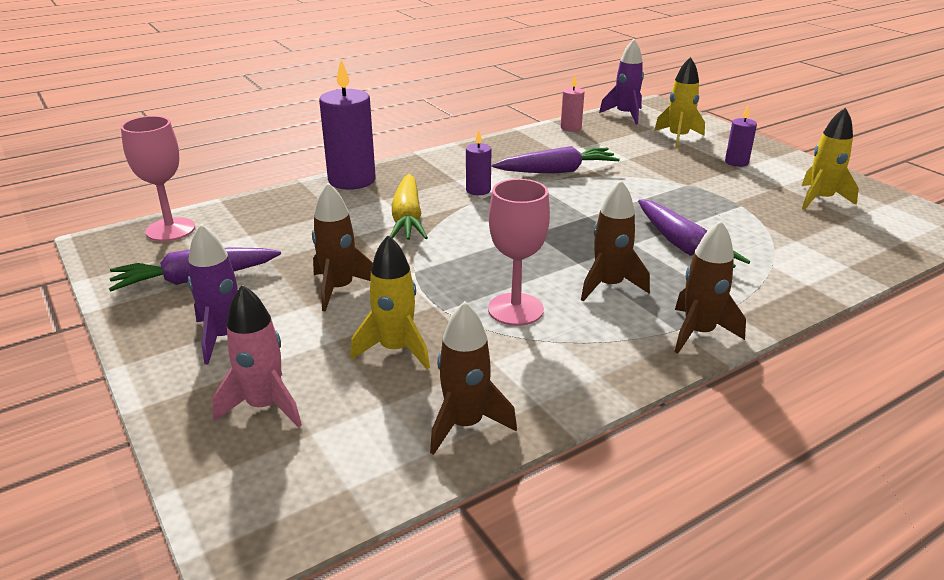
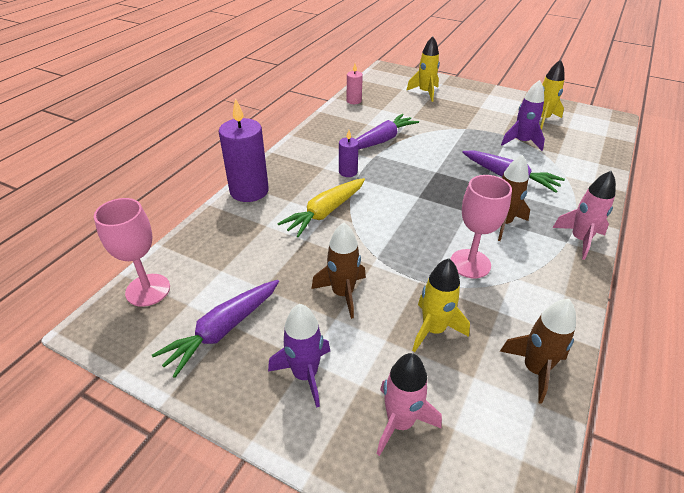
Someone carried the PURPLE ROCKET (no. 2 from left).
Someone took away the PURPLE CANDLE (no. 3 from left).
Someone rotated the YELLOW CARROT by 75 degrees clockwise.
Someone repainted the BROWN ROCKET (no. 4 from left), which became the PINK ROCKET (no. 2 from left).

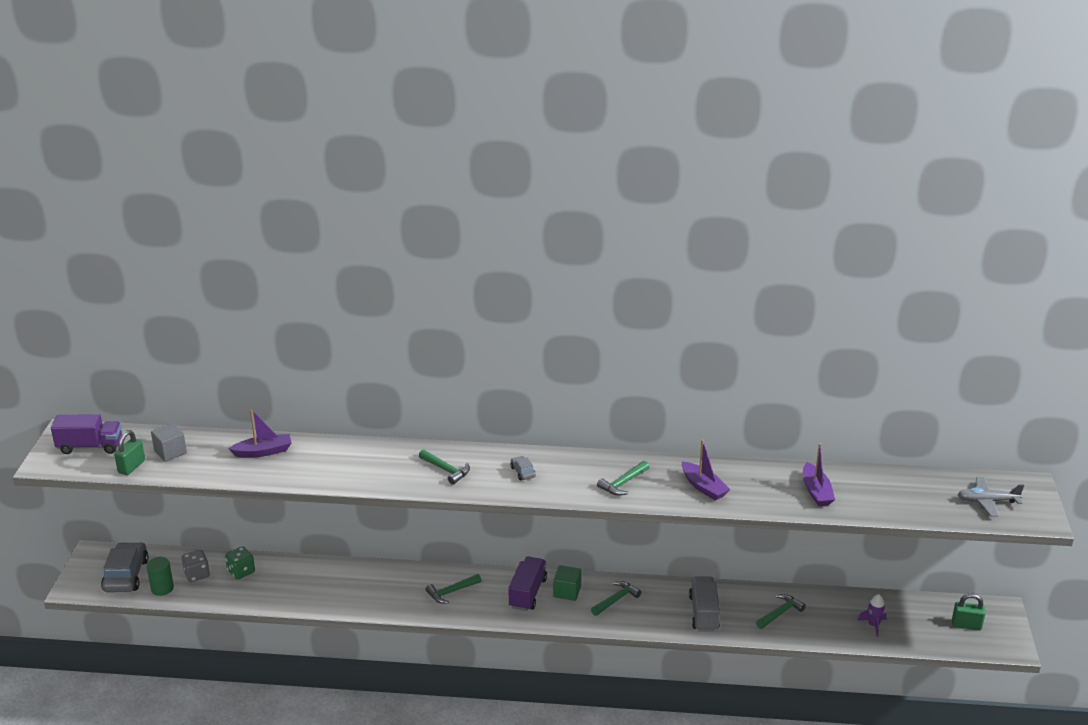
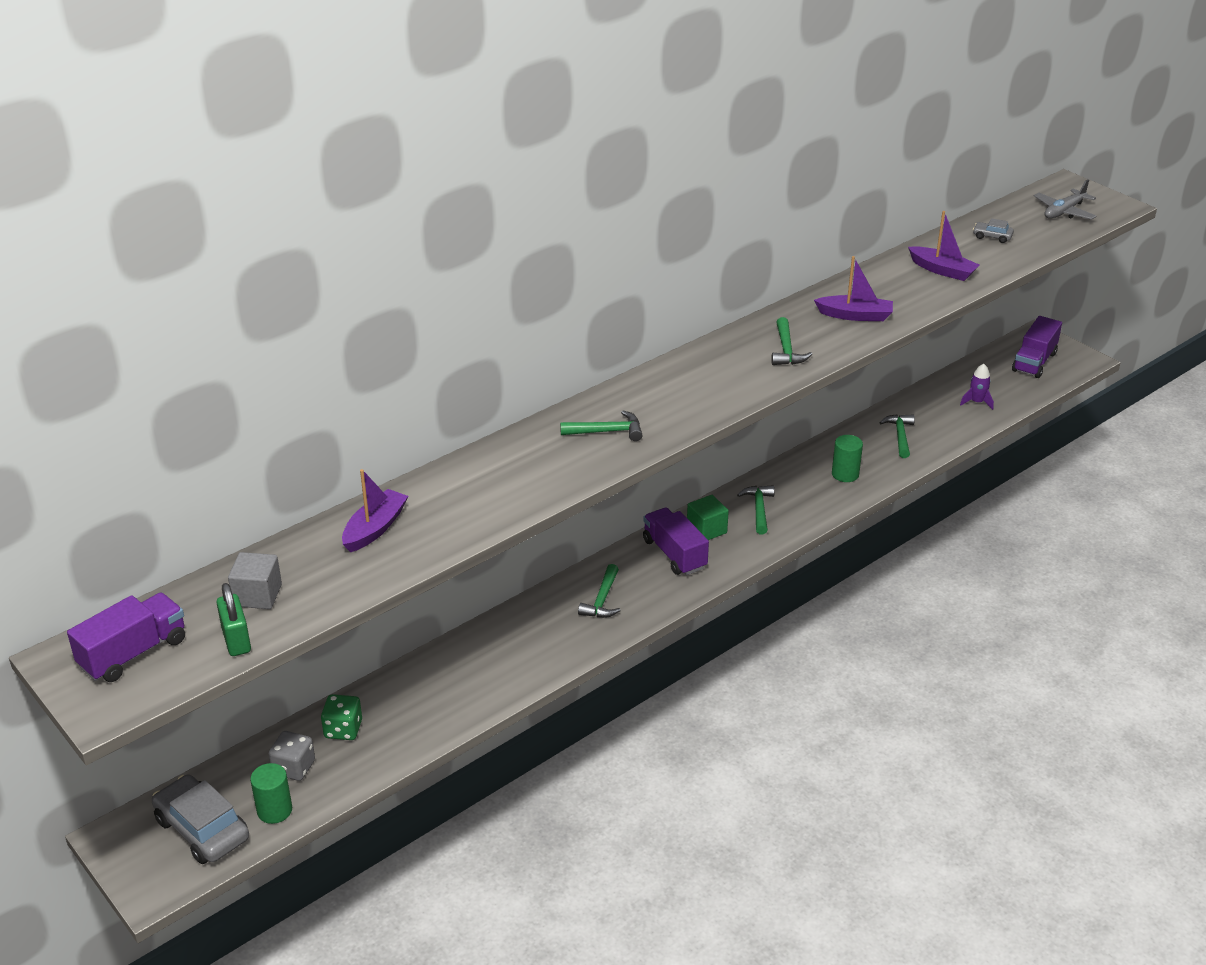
Someone carried the GREY CAR (no. 2 from left).
Someone swapped the GREY TRUCK for the GREEN CYLINDER (no. 2 from left).
Someone swapped the GREEN PADLOCK (no. 2 from left) for the PURPLE TRUCK (no. 3 from left).

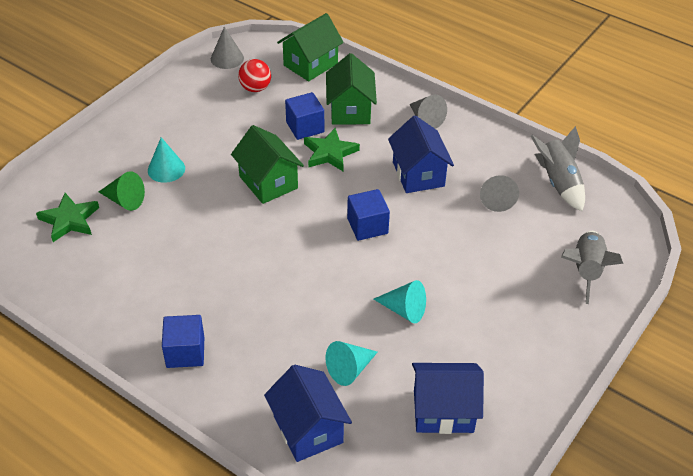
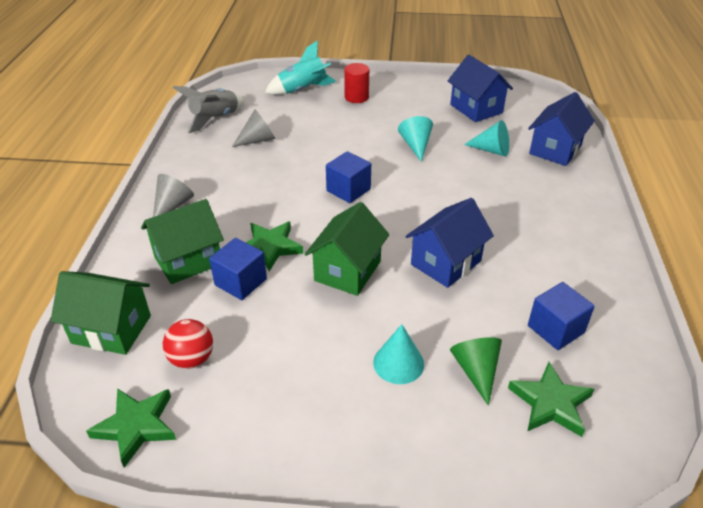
Someone swapped the GREY CONE (no. 1 from left) for the GREEN STAR (no. 1 from left).
Someone carried the BLUE HOUSE (no. 2 from left in the first image).
Someone repainted the GREY ROCKET (no. 2 from left), which became the TURQUOISE ROCKET.
Someone carried the BLUE CUBE (no. 1 from left in the first image).
Someone put down the RED CYLINDER.

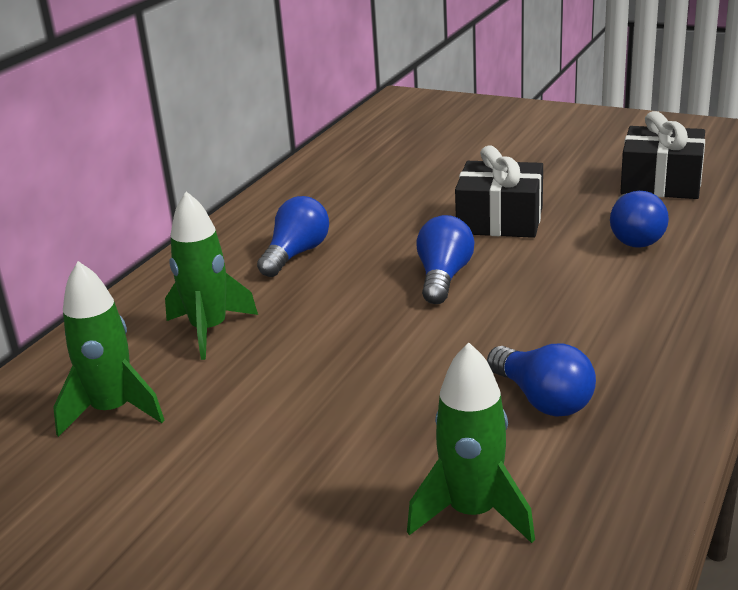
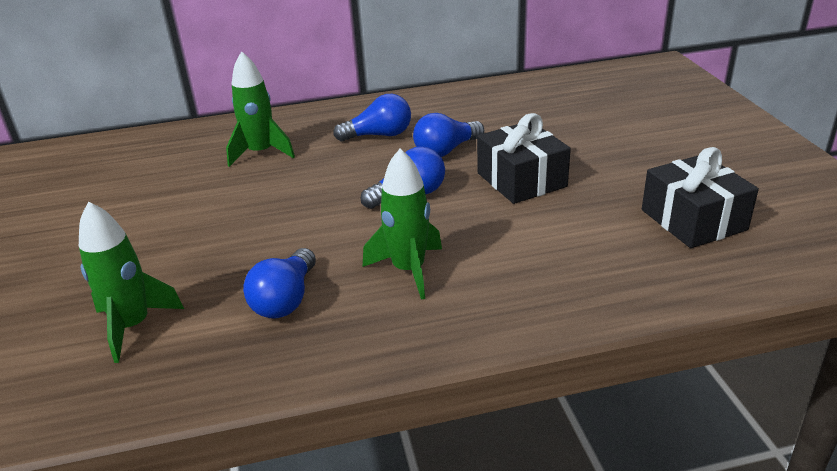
Someone carried the BLUE LIGHT BULB (no. 4 from left).
Someone carried the GREEN ROCKET (no. 1 from left in the first image).

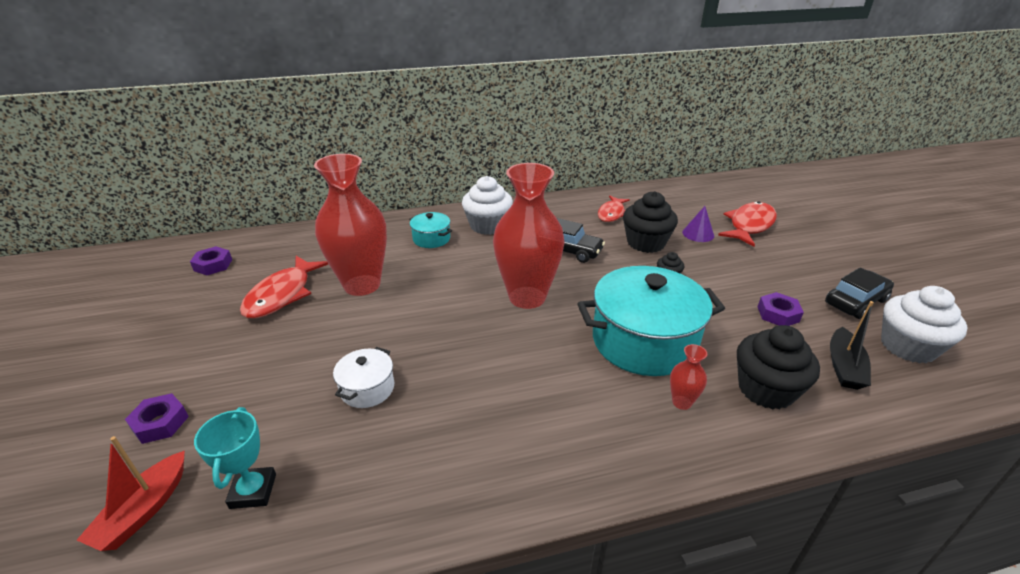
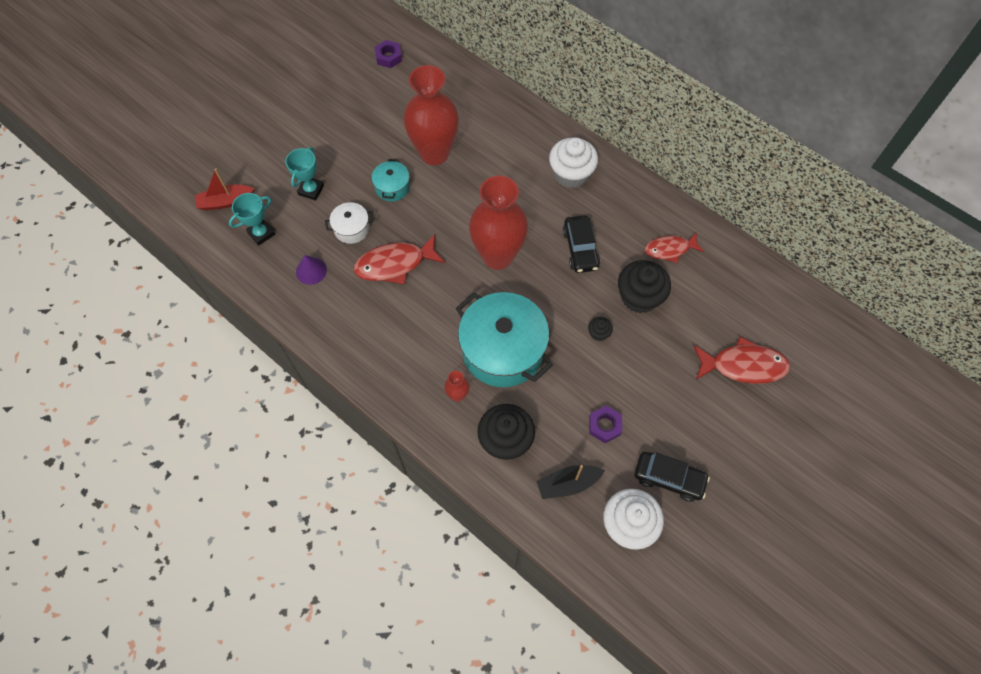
Someone carried the PURPLE CONE.
Someone carried the TURQUOISE POT (no. 1 from left).
Someone carried the RED FISH (no. 1 from left).
Someone took away the PURPLE NUT (no. 1 from left).
Someone put down the TURQUOISE TROPHY (no. 2 from left).

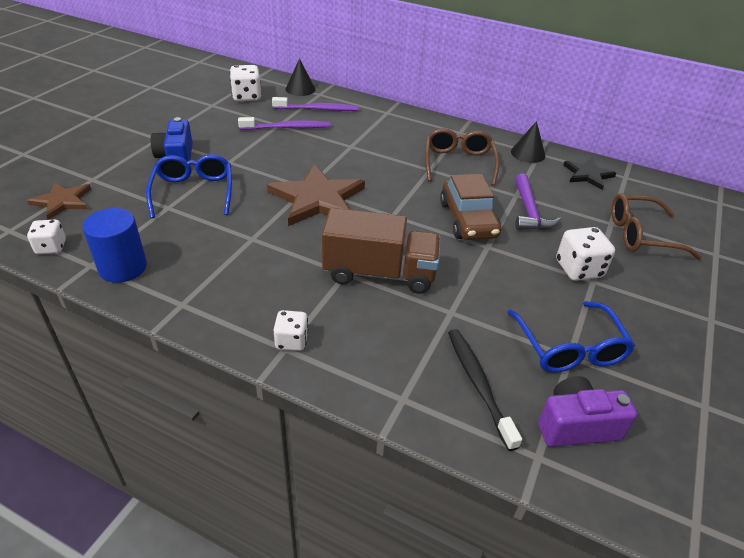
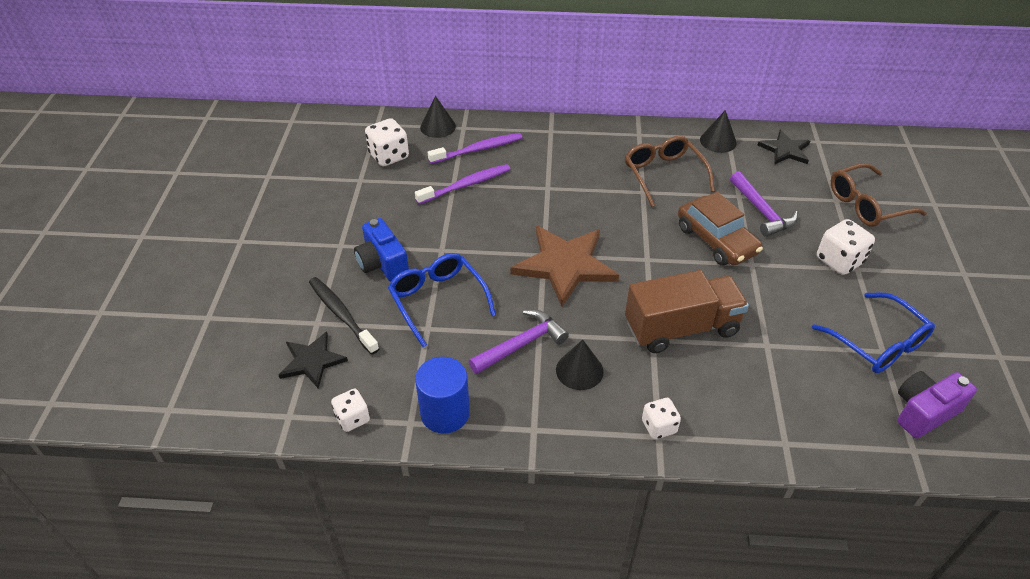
Someone repainted the BROWN STAR (no. 1 from left), which became the BLACK STAR (no. 1 from left).
Someone carried the BLACK TOOTHBRUSH.
Someone put down the PURPLE HAMMER (no. 1 from left).
Someone put down the BLACK CONE (no. 2 from left).

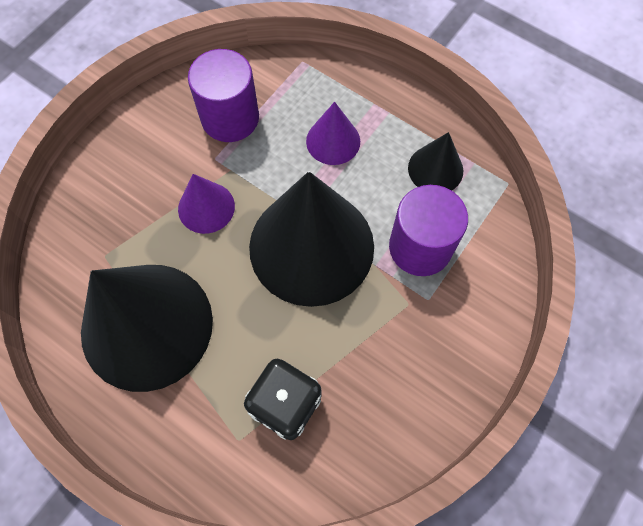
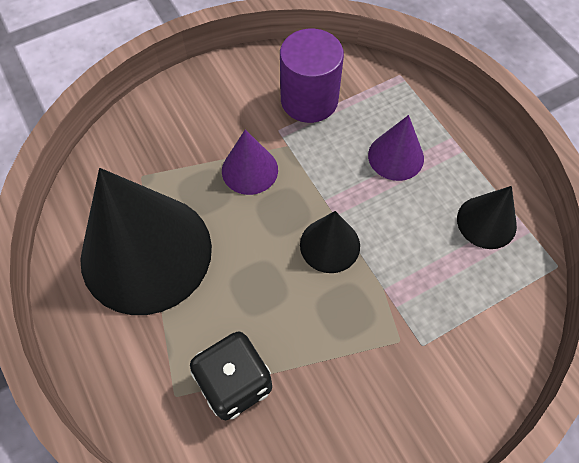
Someone scaled the BLACK CONE (no. 2 from left) by 0.47.
Someone took away the PURPLE CYLINDER (no. 2 from left).

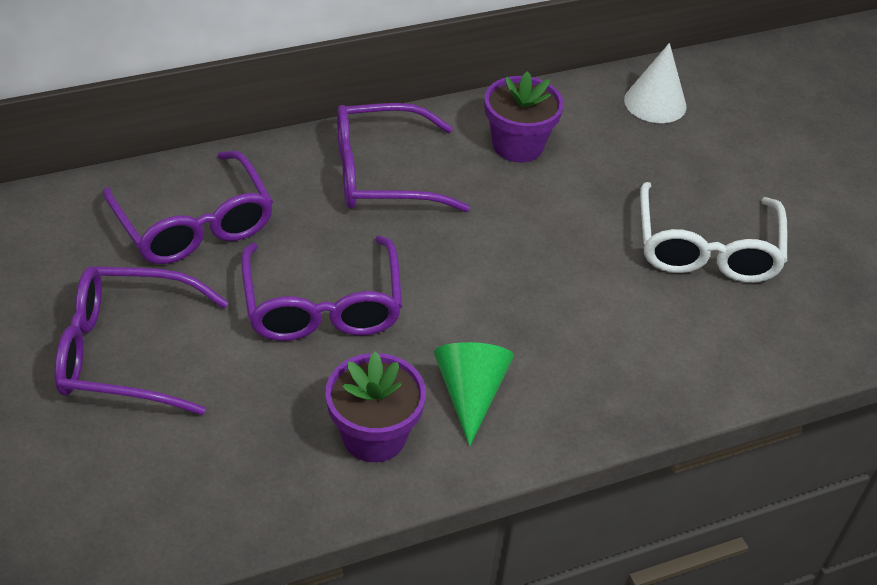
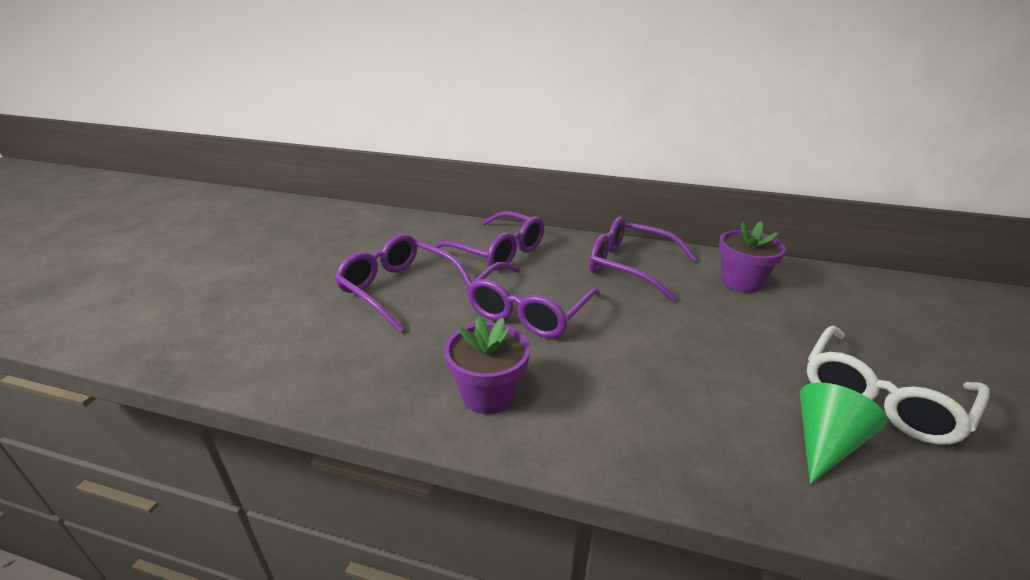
Someone took away the WHITE CONE.
Someone rotated the PURPLE GLASSES (no. 2 from left) by 60 degrees counterclockwise.
Someone carried the GREEN CONE.

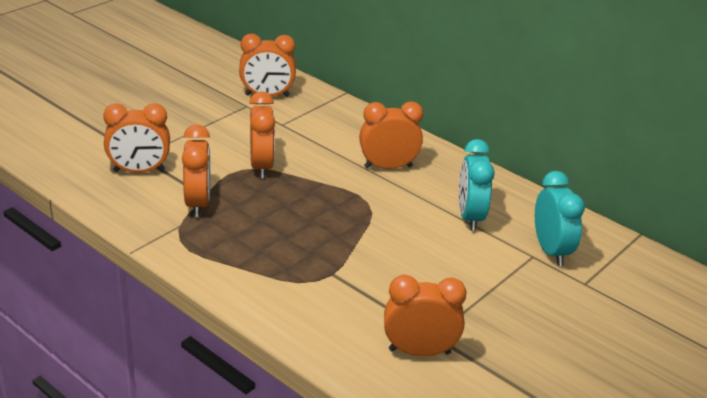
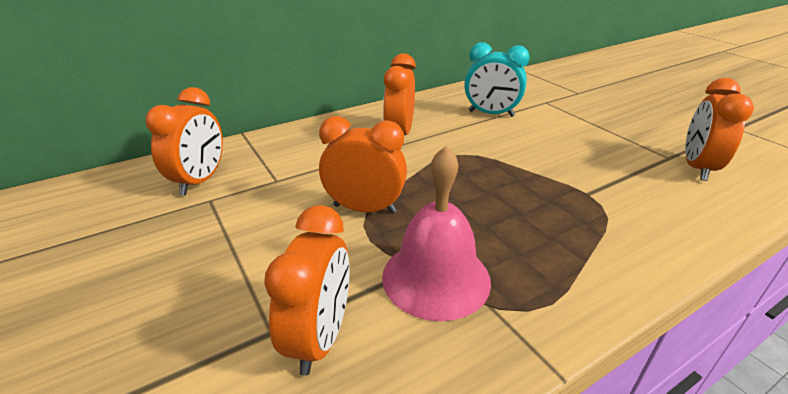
Someone swapped the ORANGE CLOCK (no. 2 from left) for the PINK BELL.
Someone took away the TURQUOISE CLOCK (no. 2 from left).

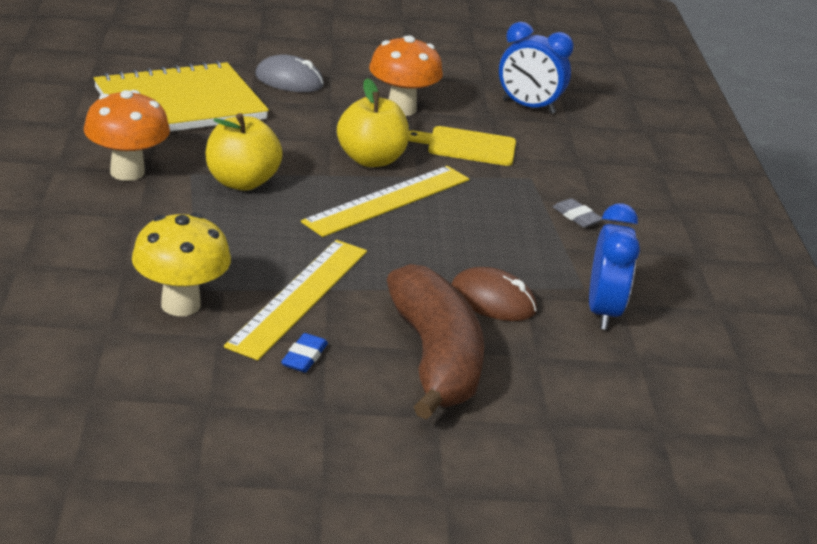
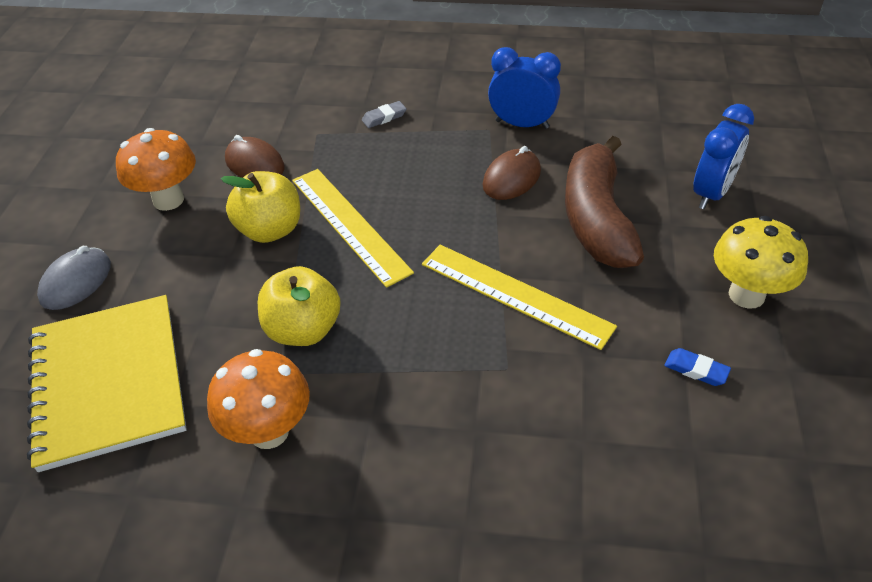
Someone carried the BLUE CLOCK (no. 1 from left in the first image).
Someone swapped the YELLOW CUTTING BOARD for the BROWN MOUSE (no. 1 from left).
Someone carried the YELLOW MUSHROOM.
Someone rotated the BROWN BANANA by 90 degrees counterclockwise.
Someone carried the BLUE ERASER.

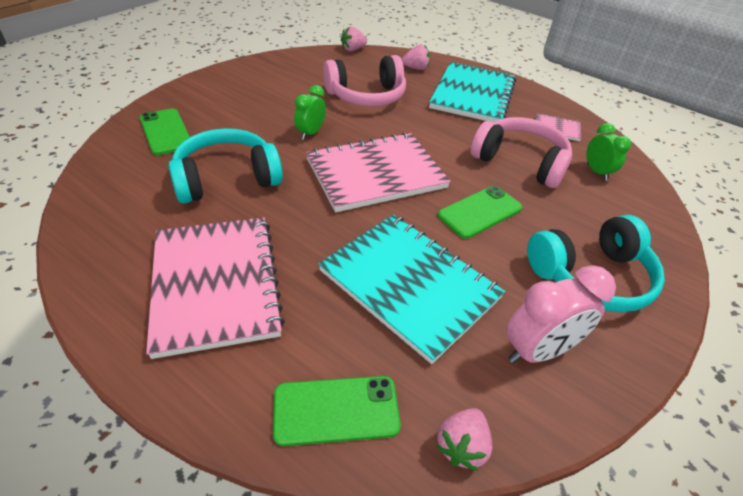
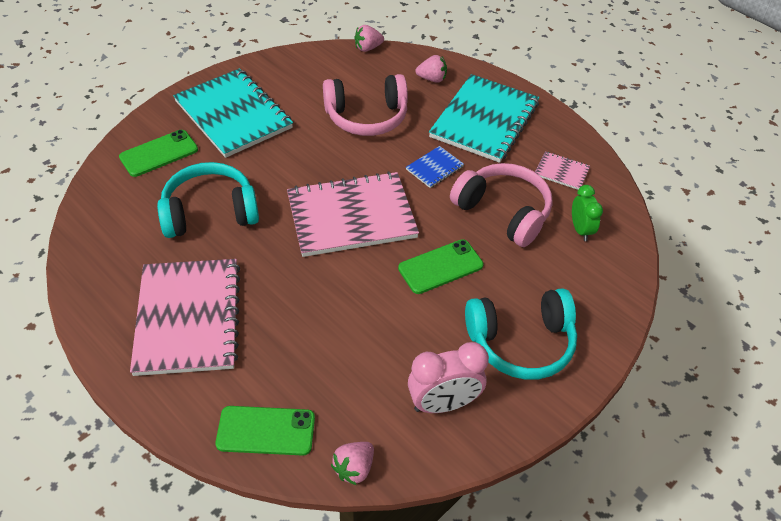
Someone took away the GREEN CLOCK (no. 1 from left).
Someone rotated the GREEN PHONE (no. 1 from left) by 75 degrees clockwise.
Someone carried the TURQUOISE NOTEBOOK (no. 1 from left).
Someone put down the BLUE NOTEBOOK.

